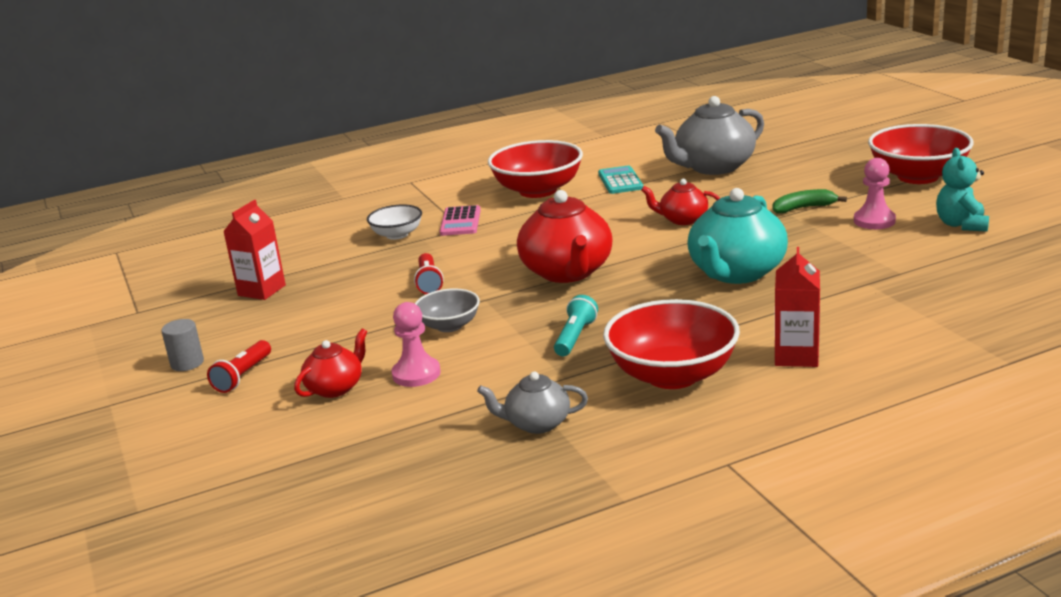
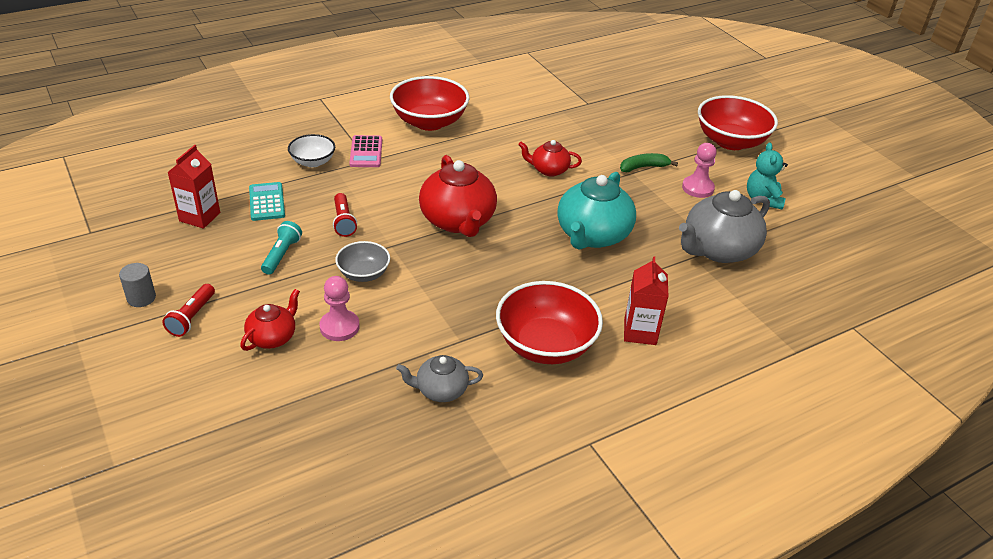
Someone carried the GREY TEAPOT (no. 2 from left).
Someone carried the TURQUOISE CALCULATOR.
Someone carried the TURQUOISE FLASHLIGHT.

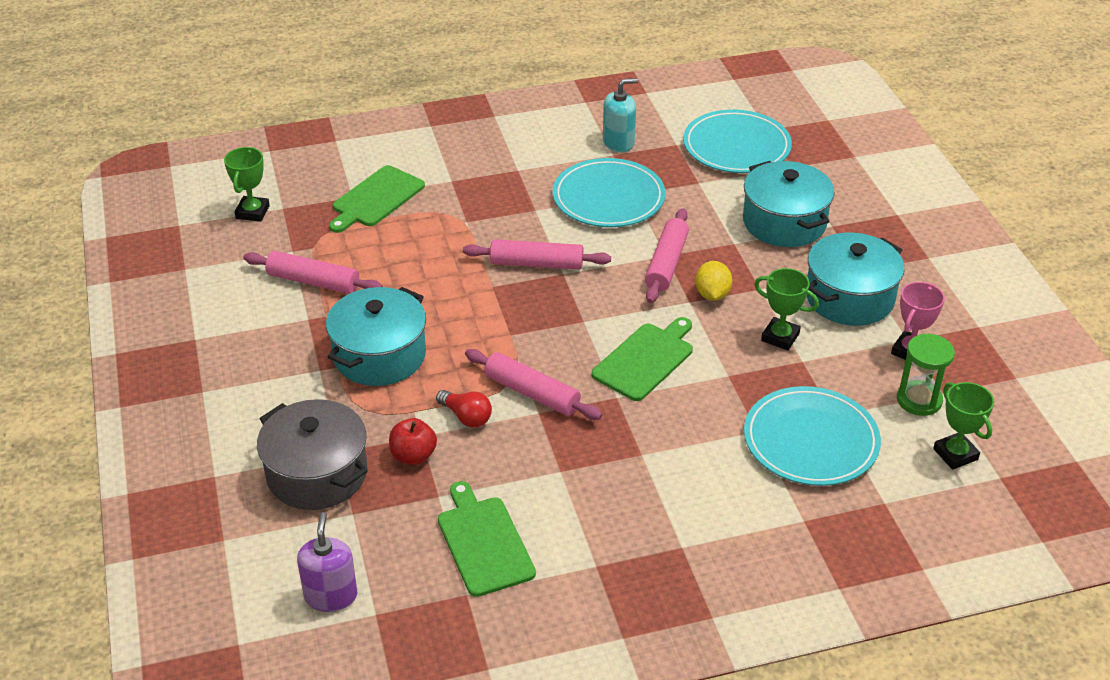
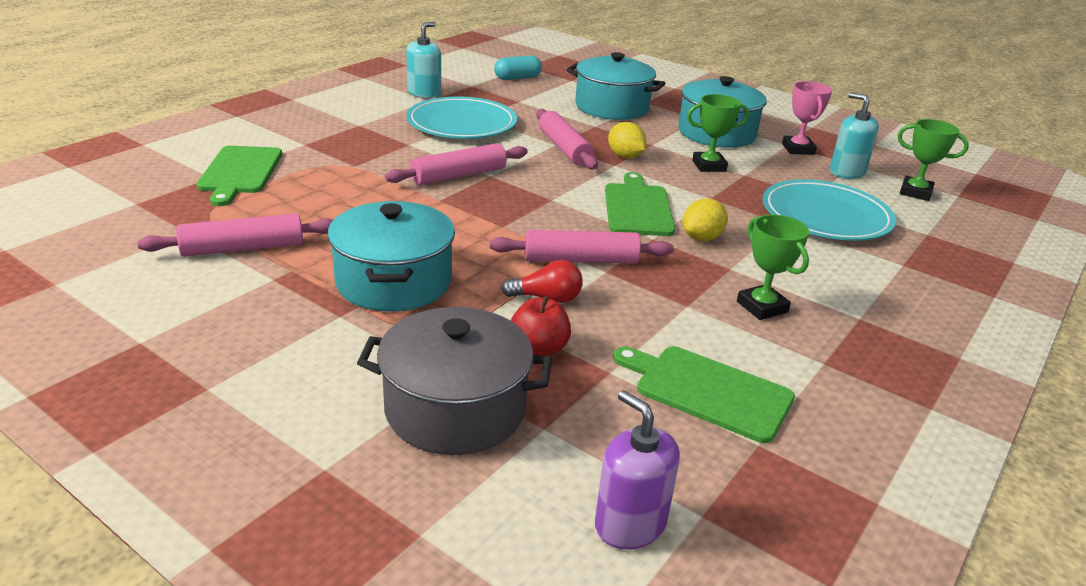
Someone swapped the TURQUOISE PLATE (no. 2 from left) for the TURQUOISE CAPSULE.
Someone carried the GREEN TROPHY (no. 1 from left in the first image).
Someone swapped the GREEN HOURGLASS for the TURQUOISE SOAP DISPENSER (no. 2 from left).
Someone put down the YELLOW LEMON (no. 2 from left).

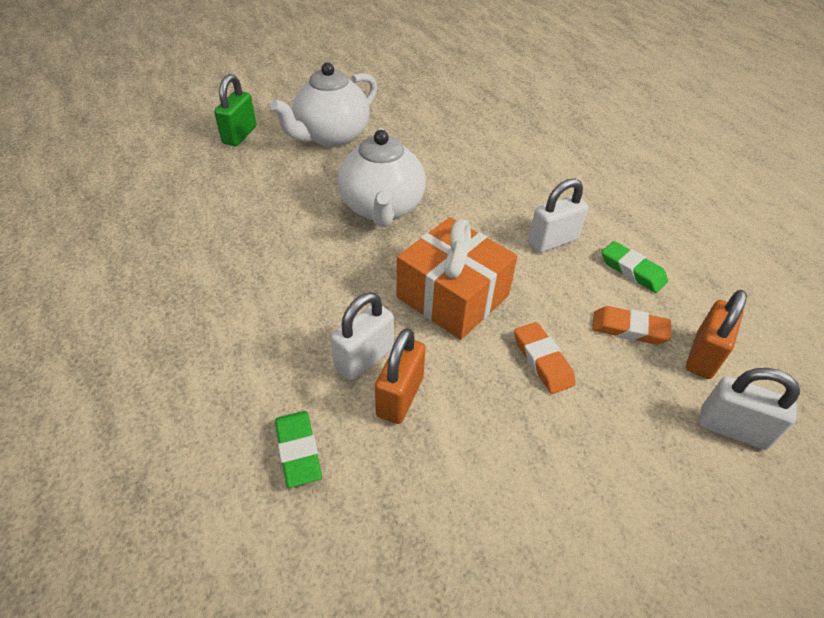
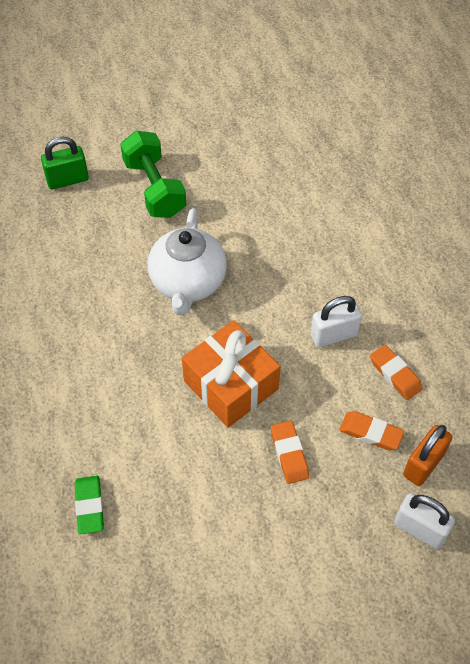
Someone swapped the WHITE TEAPOT (no. 1 from left) for the GREEN DUMBBELL.
Someone rotated the GREEN PADLOCK by 45 degrees clockwise.
Someone repainted the GREEN ERASER (no. 2 from left), which became the ORANGE ERASER (no. 3 from left).
Someone took away the WHITE PADLOCK (no. 1 from left).
Someone took away the ORANGE PADLOCK (no. 1 from left).

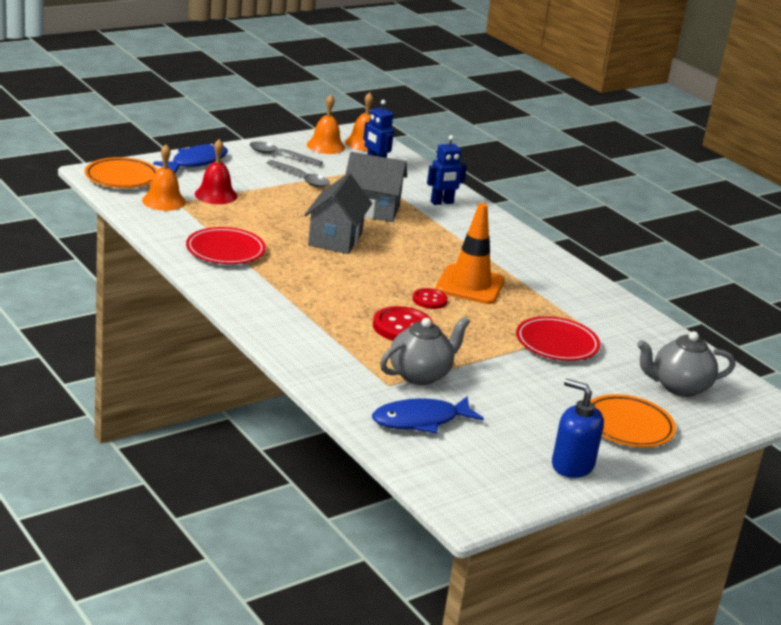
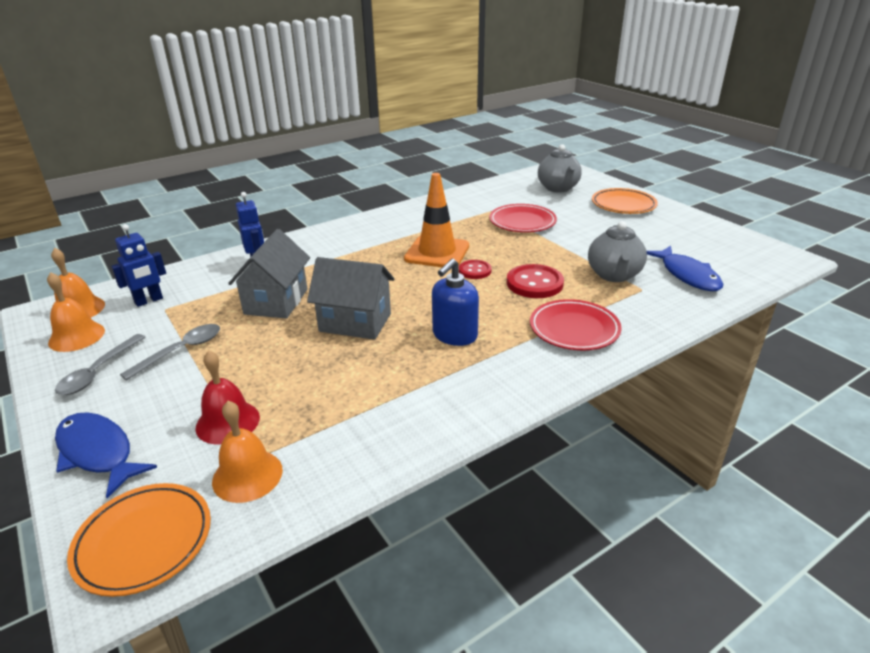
Someone carried the RED PLATE (no. 1 from left in the first image).
Someone rotated the GREY TEAPOT (no. 1 from left in the first image) by 135 degrees counterclockwise.
Someone carried the BLUE SOAP DISPENSER.

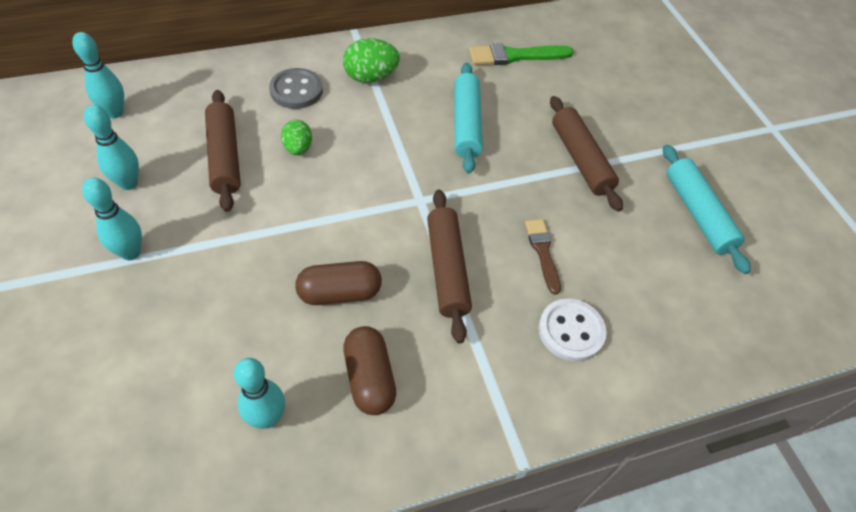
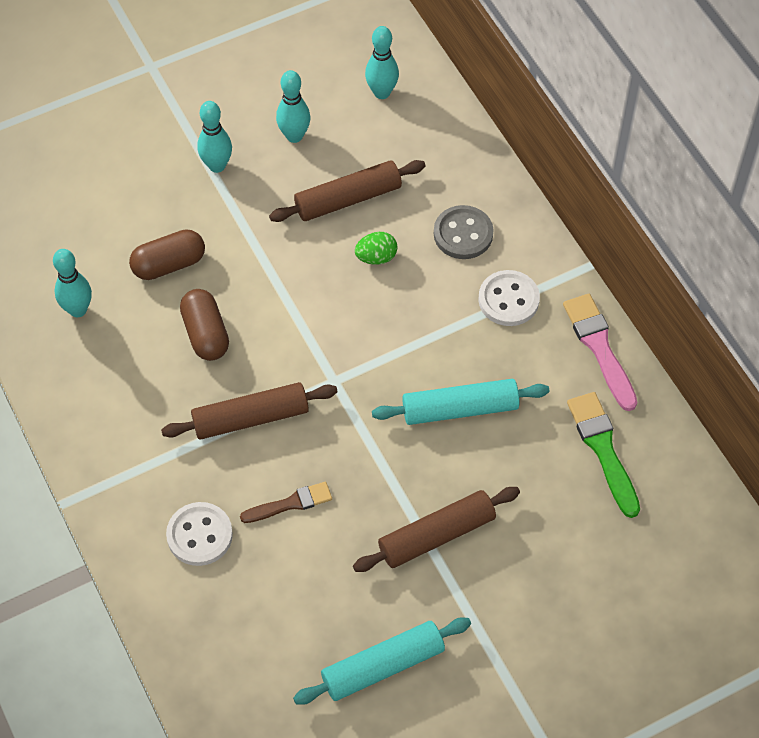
Someone swapped the GREEN EGG (no. 2 from left) for the WHITE BUTTON (no. 2 from left).
Someone carried the BROWN CAPSULE (no. 2 from left in the first image).
Someone put down the PINK BRUSH.

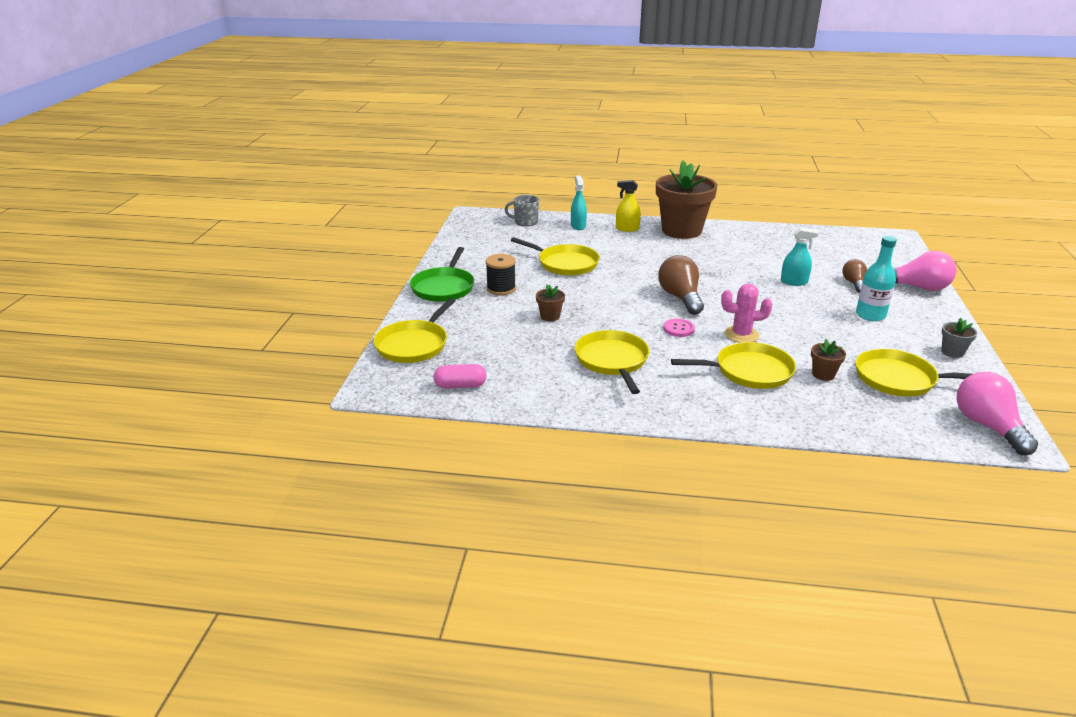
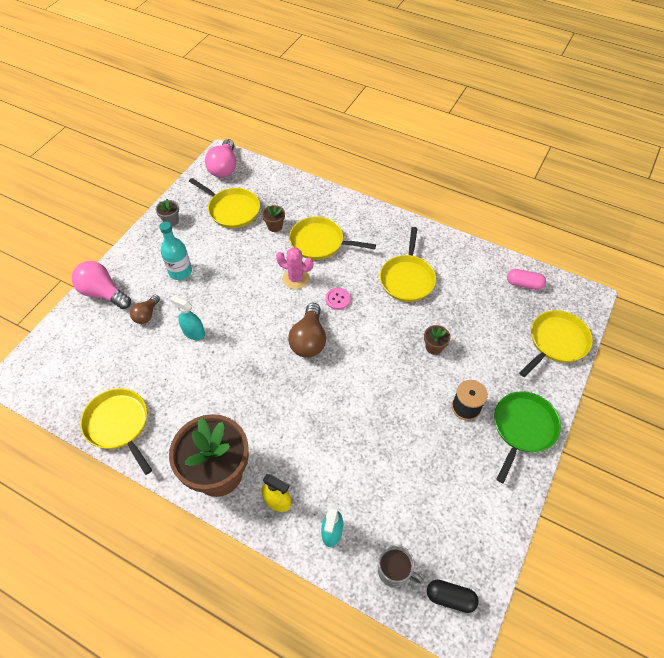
Someone carried the YELLOW PAN (no. 2 from left in the first image).
Someone put down the BLACK CAPSULE.

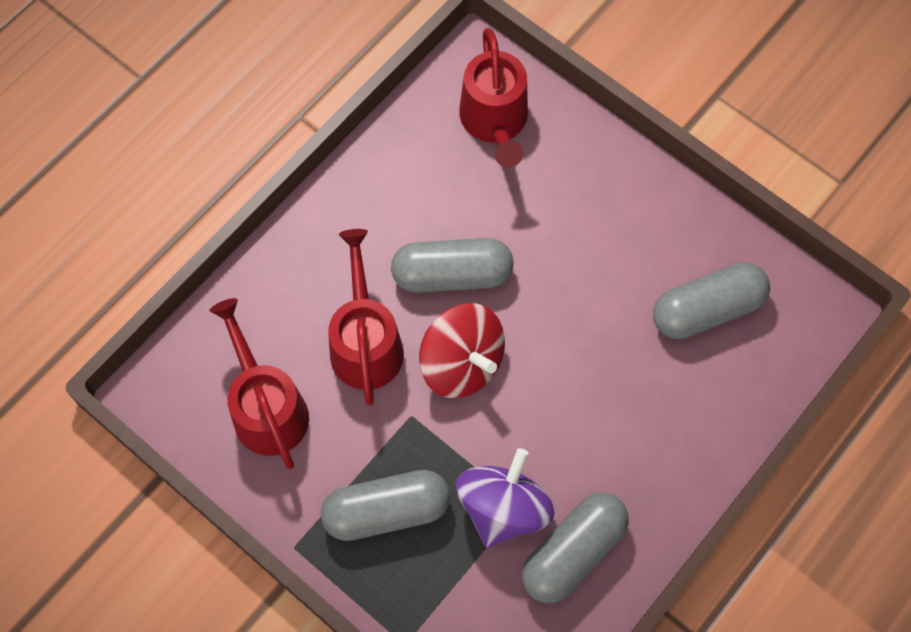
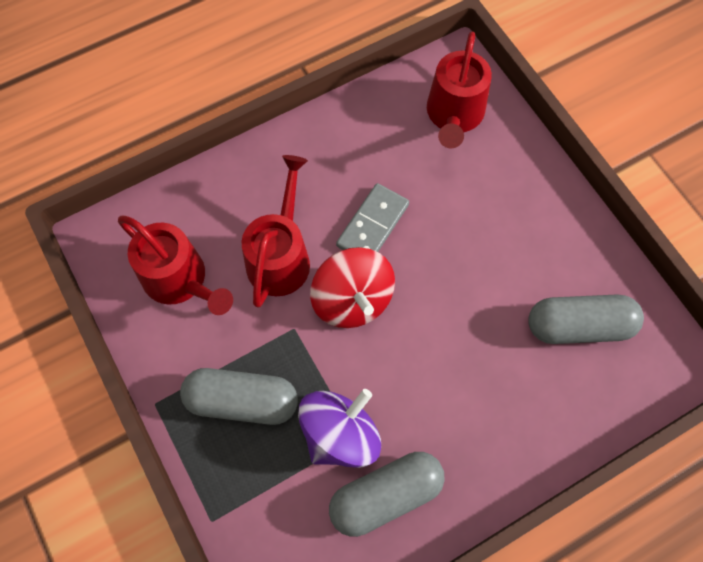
Someone swapped the GREY CAPSULE (no. 2 from left) for the GREY DOMINO.
Someone rotated the RED WATERING CAN (no. 1 from left) by 135 degrees clockwise.

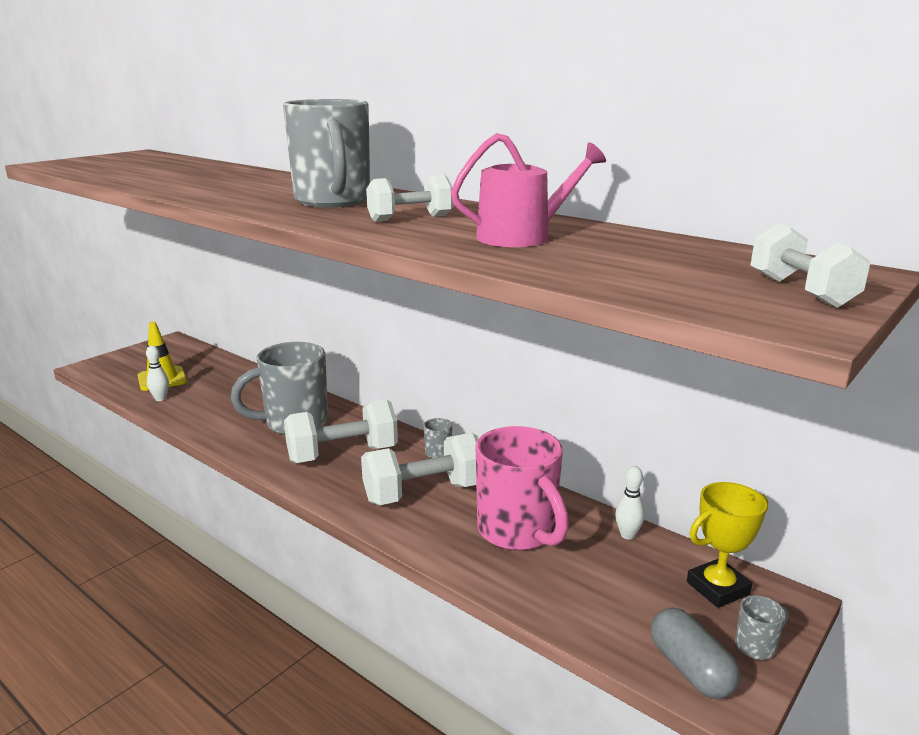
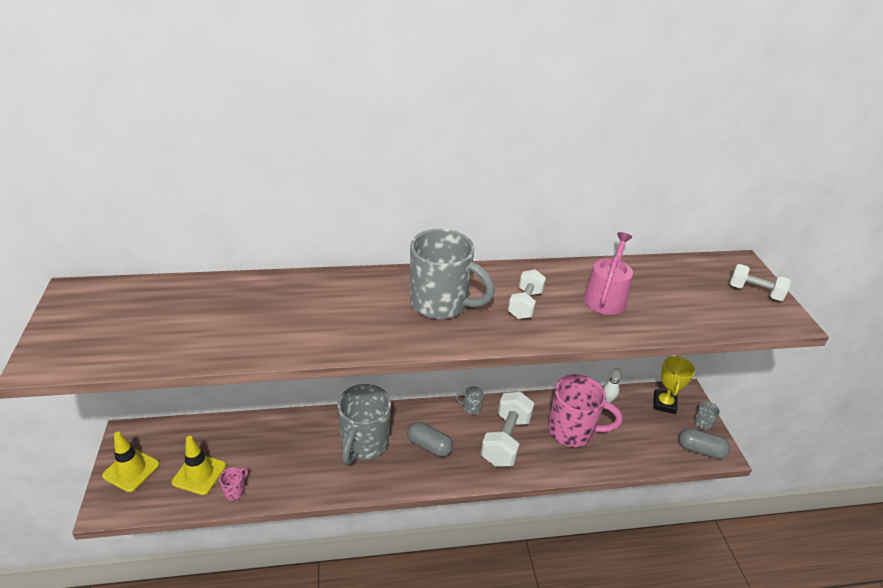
Someone swapped the WHITE BOWLING PIN (no. 1 from left) for the PINK MUG (no. 1 from left).
Someone swapped the WHITE DUMBBELL (no. 1 from left) for the GREY CAPSULE (no. 1 from left).
Someone put down the YELLOW TRAFFIC CONE (no. 1 from left).

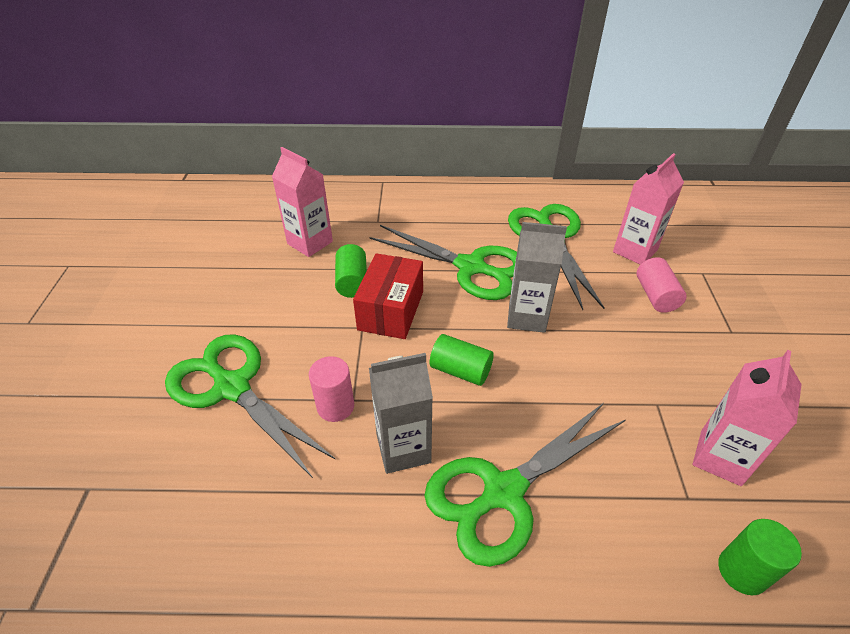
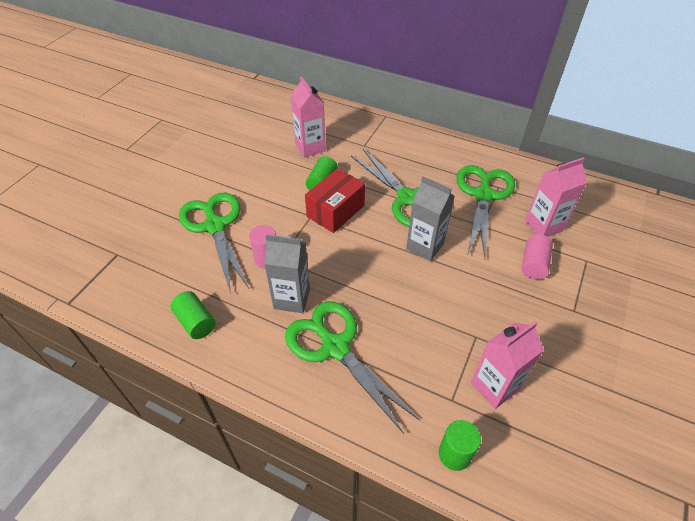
Someone carried the GREEN CYLINDER (no. 2 from left in the first image).
Someone rotated the GREEN SCISSORS (no. 3 from left in the first image) by 60 degrees clockwise.

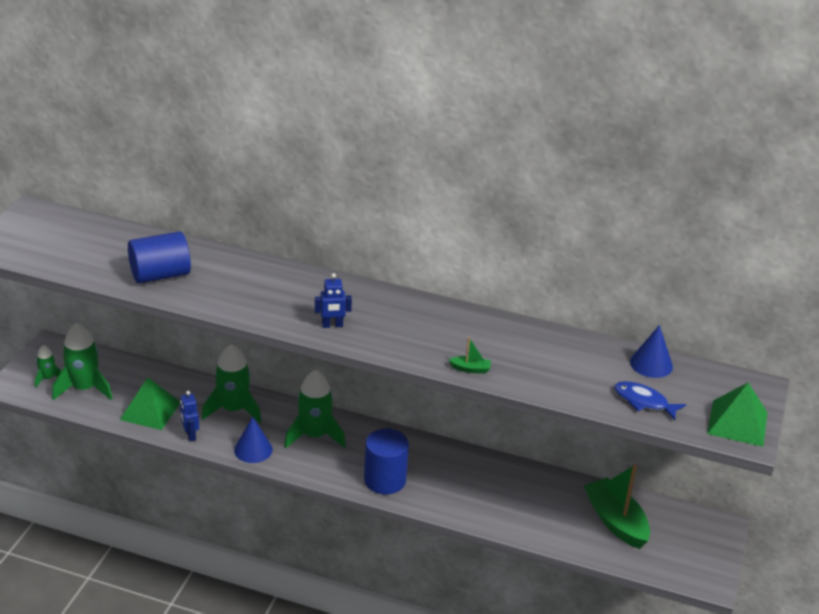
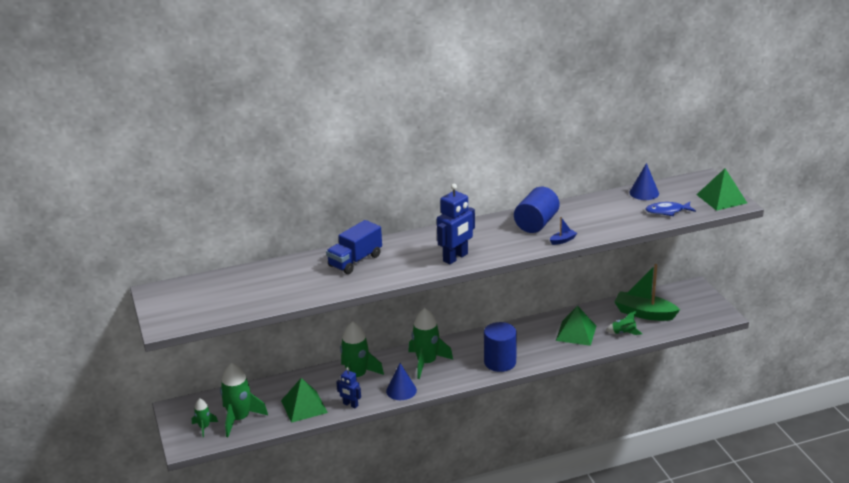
Someone carried the BLUE CYLINDER (no. 1 from left in the first image).
Someone scaled the BLUE ROBOT (no. 2 from left) by 1.75.
Someone repainted the GREEN BOAT (no. 1 from left), which became the BLUE BOAT.
Someone put down the BLUE TRUCK.
Someone put down the GREEN PYRAMID (no. 2 from left).
Someone put down the GREEN ROCKET (no. 5 from left).

